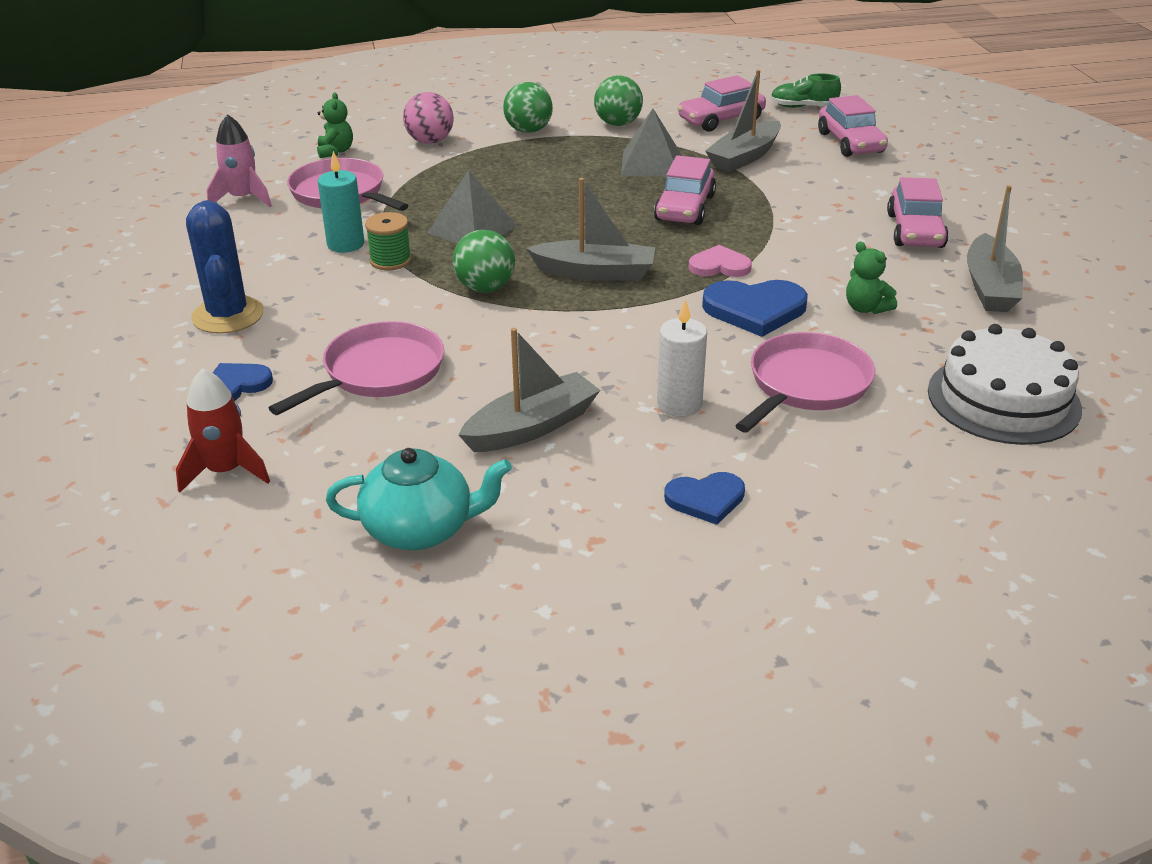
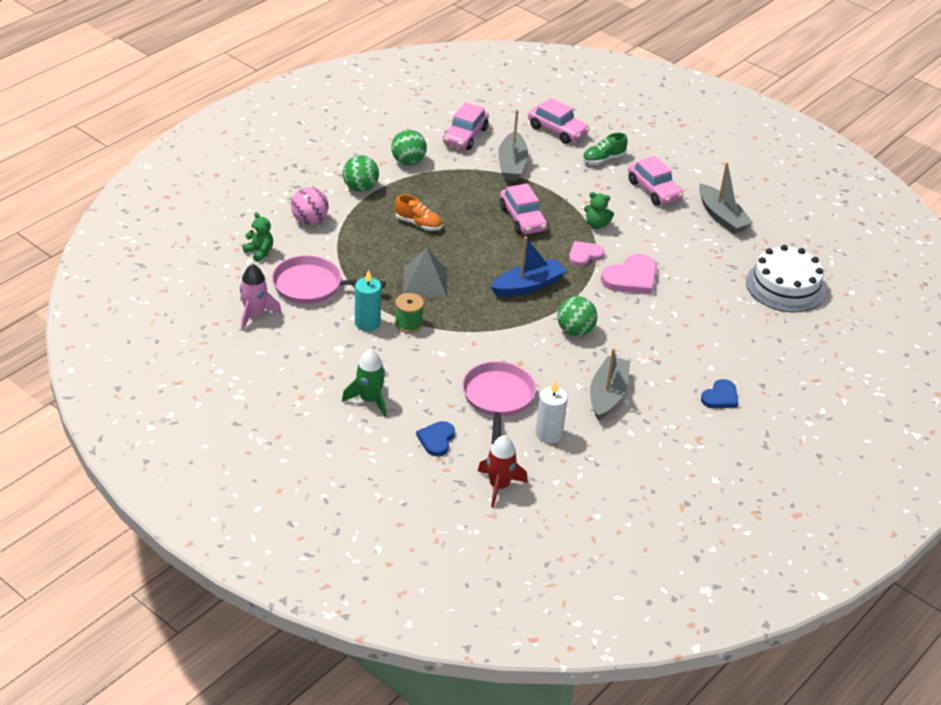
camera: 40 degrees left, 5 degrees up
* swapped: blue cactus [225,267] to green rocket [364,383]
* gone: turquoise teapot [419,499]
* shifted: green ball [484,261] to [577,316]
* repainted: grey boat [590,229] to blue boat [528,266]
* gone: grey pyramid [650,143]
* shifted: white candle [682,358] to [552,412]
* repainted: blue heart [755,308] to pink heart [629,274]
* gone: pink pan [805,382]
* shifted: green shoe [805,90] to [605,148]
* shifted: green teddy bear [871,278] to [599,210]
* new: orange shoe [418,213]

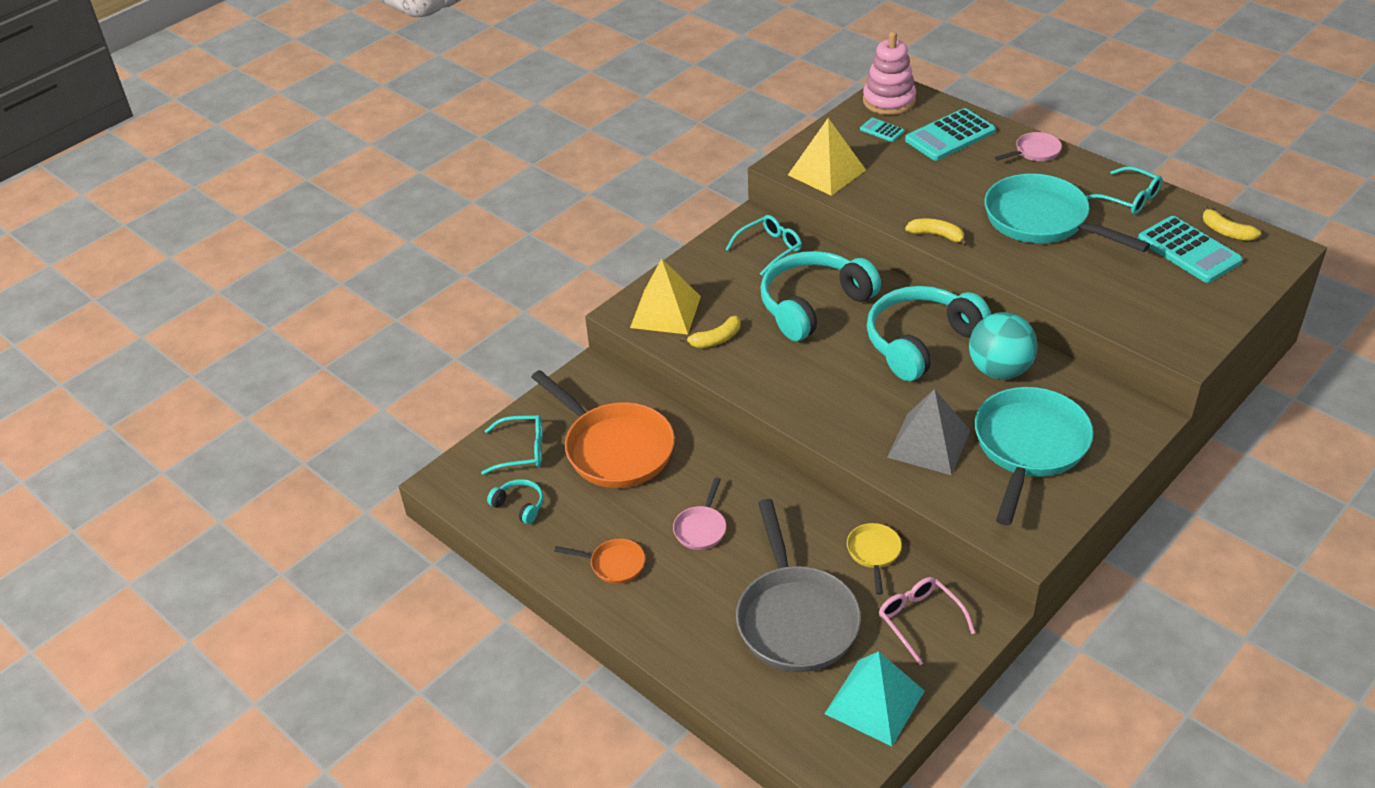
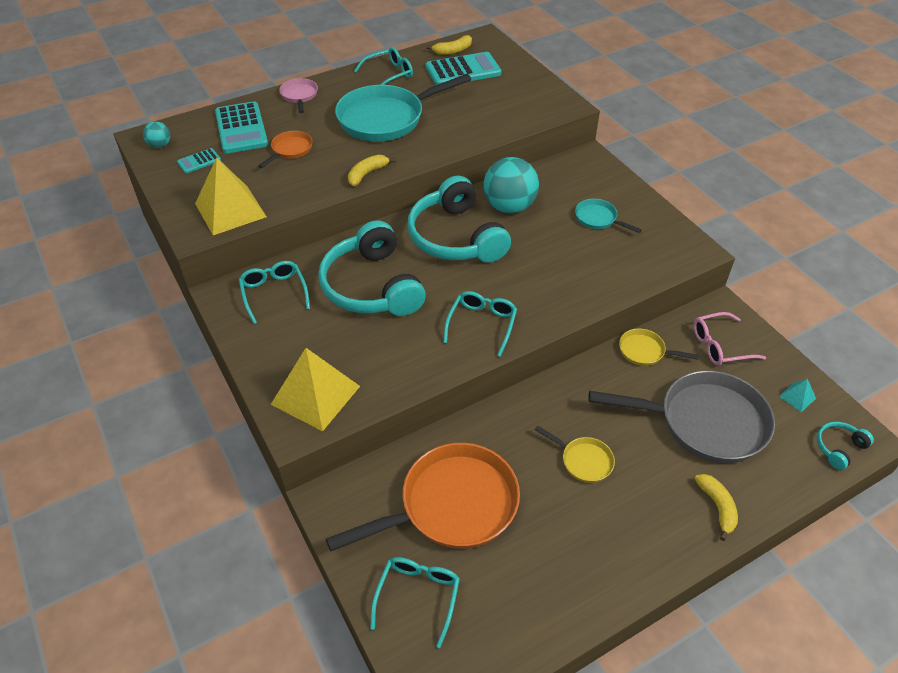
camera: 75 degrees left, 5 degrees up
* shifted: turquoise headphones [515,501] to [845,446]
* shifted: orange pan [599,561] to [285,149]
* repainted: pink pan [699,514] to yellow pan [575,454]
* shifted: yellow banana [710,332] to [716,507]
* scaled: turquoise pyramid [874,698] = [797,395] x0.44
* swapped: pink stacking toy [889,73] to turquoise ball [156,134]
* gone: grey pyramid [928,432]
* scaled: turquoise pan [1034,456] = [608,216] x0.46
* new: turquoise glasses [480,324]

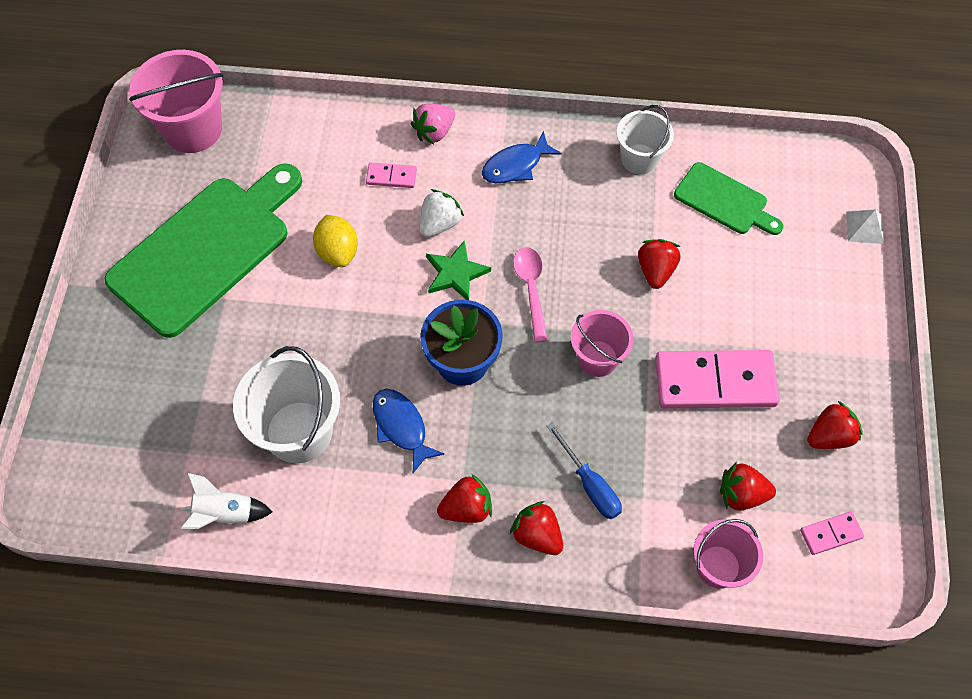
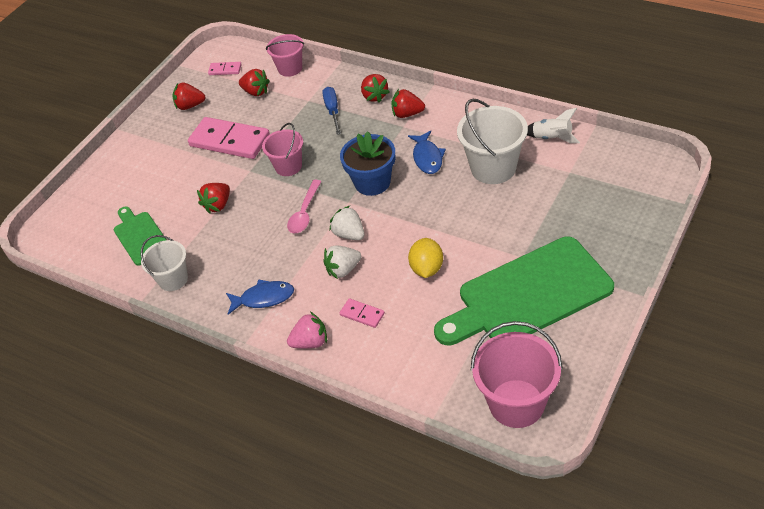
camera: 150 degrees left, 15 degrees down
* swapped: green star [458,270] to white strawberry [347,223]
* gone: white pyramid [865,226]

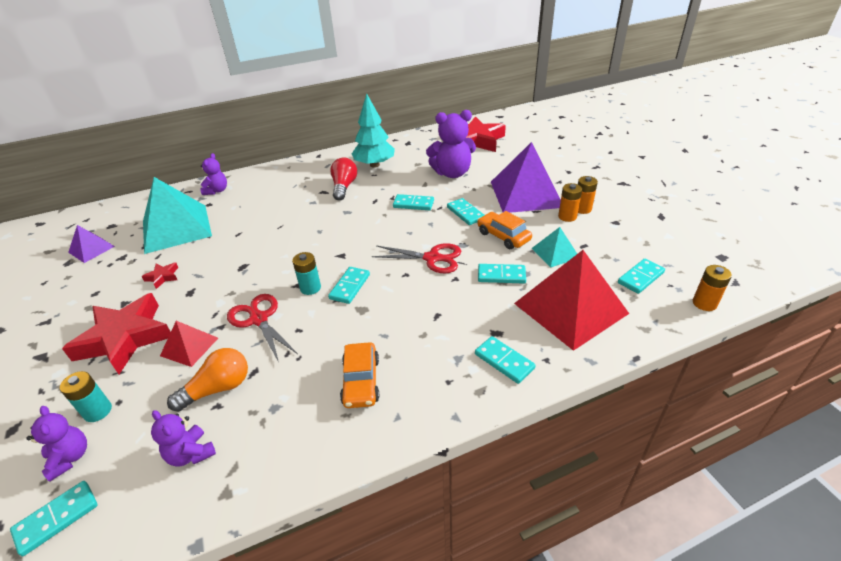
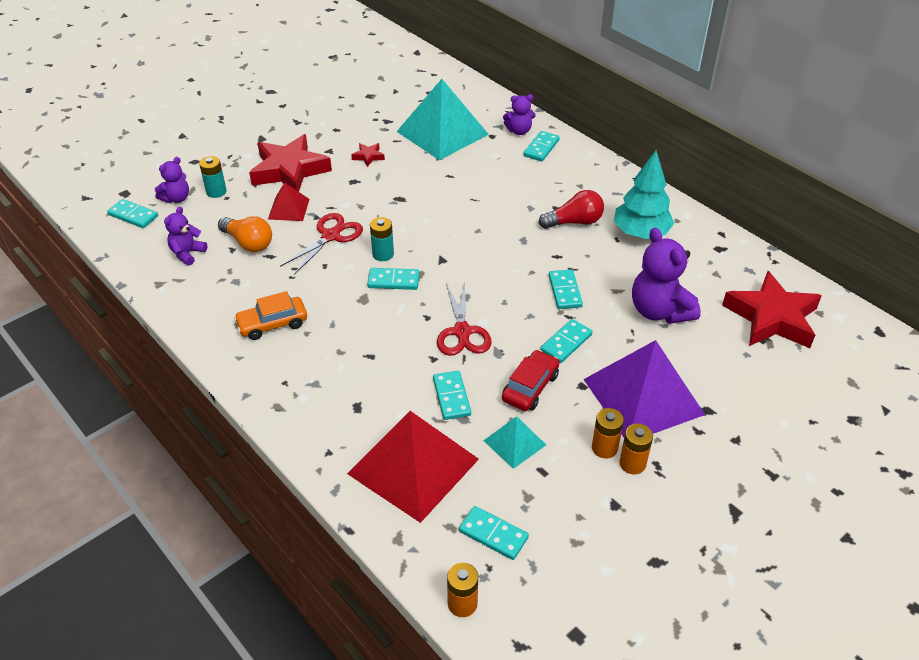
camera: 70 degrees right, 5 degrees up
* gone: purple pyramid [91,244]
* shifted: turquoise domino [505,360] to [541,146]
* repainted: orange car [504,230] to red car [531,380]

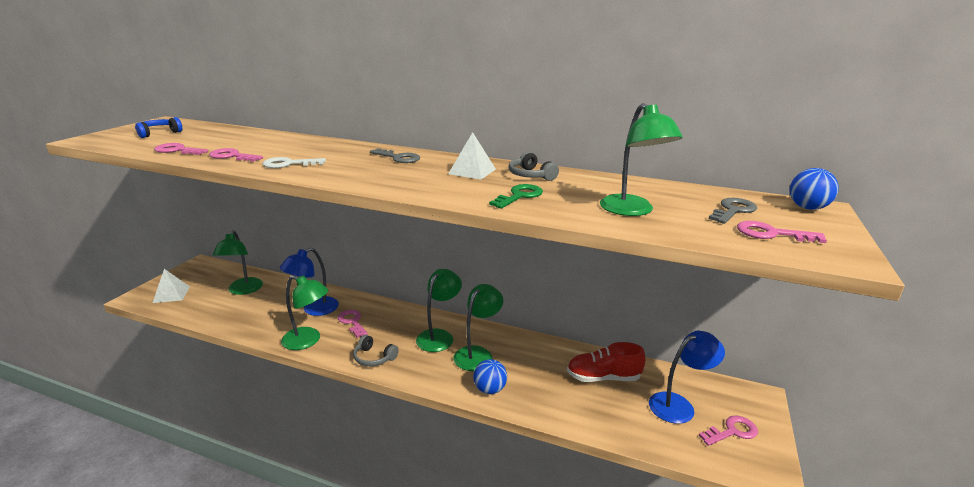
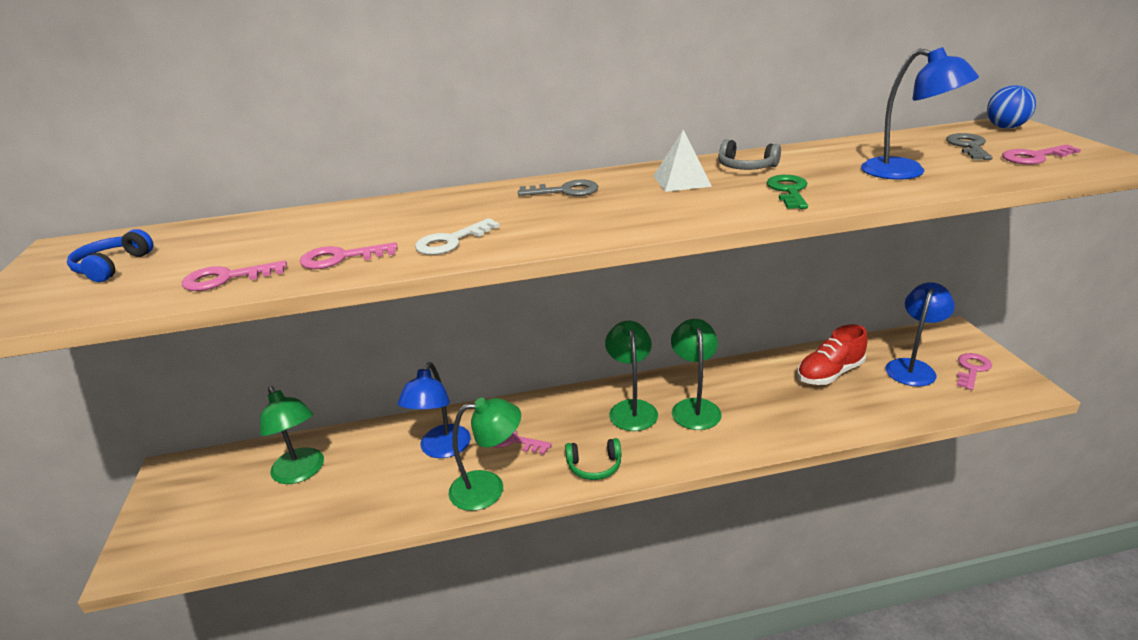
camera: 30 degrees left, 5 degrees up
* gone: white pyramid [171,286]
* repainted: grey headphones [376,350] to green headphones [593,459]
* gone: blue ball [490,376]
* repainted: green lamp [641,159] to blue lamp [920,113]

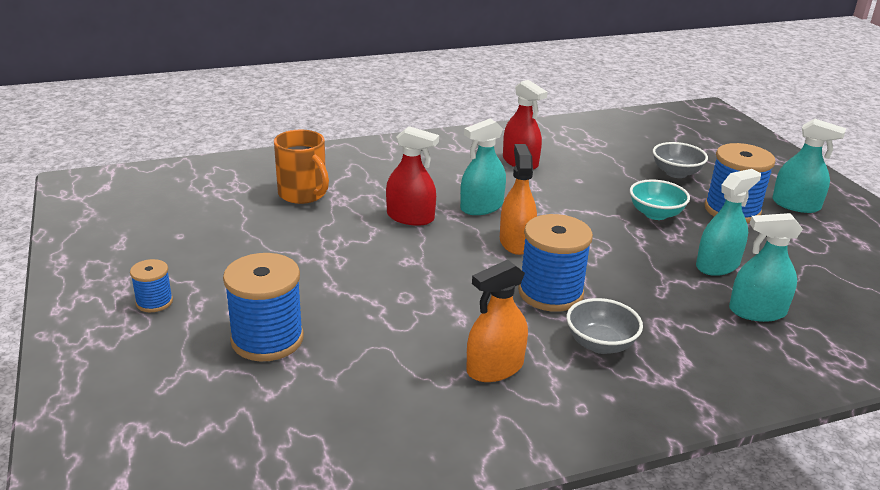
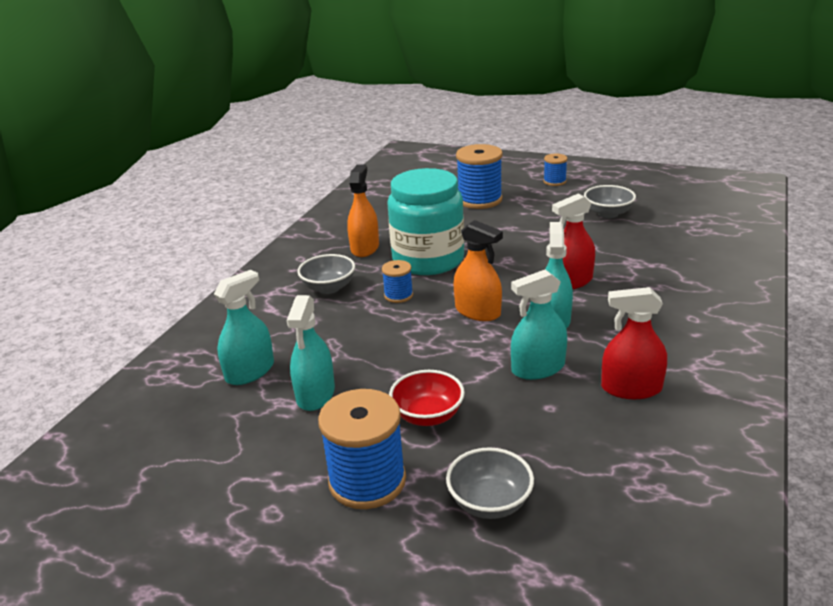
camera: 135 degrees right, 0 degrees up
* gone: orange mug [301,166]
* scaled: blue spool [555,263] = [397,281] x0.52
* repainted: turquoise bowl [660,199] to red bowl [427,398]
* shifted: turquoise spray bottle [809,166] to [539,324]
* new: turquoise jar [425,221]
* new: grey bowl [610,201]

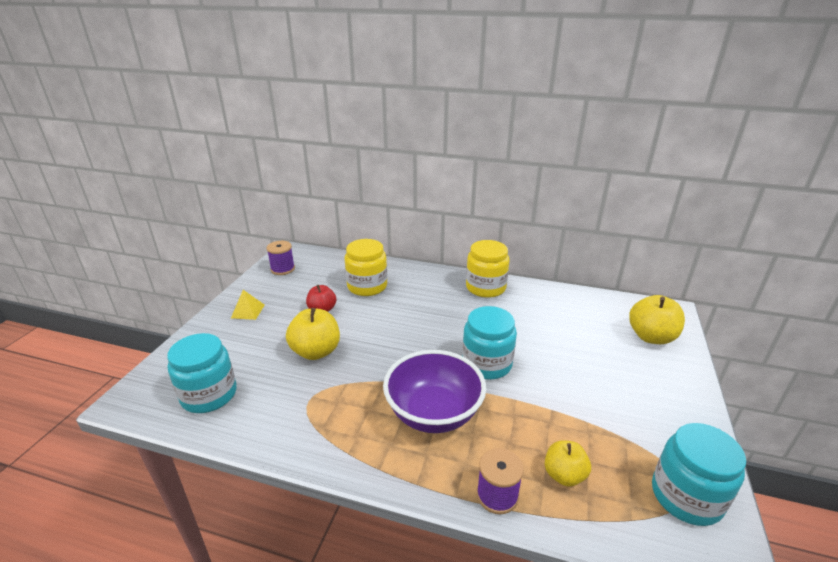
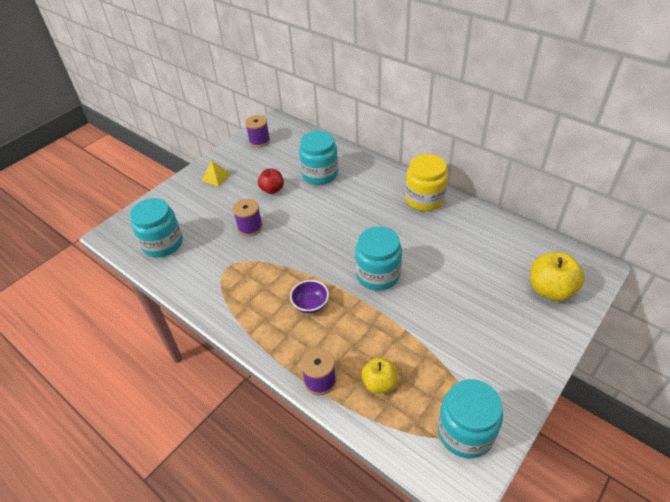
camera: 25 degrees right, 15 degrees up
* swapped: yellow apple [313,334] to purple spool [248,217]
* repainted: yellow jar [365,267] to turquoise jar [318,158]
* scaled: purple bowl [434,391] = [309,296] x0.48

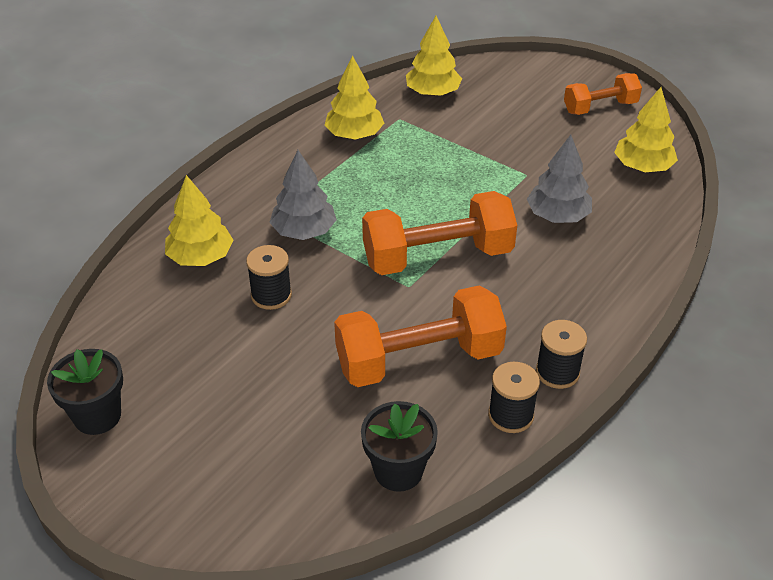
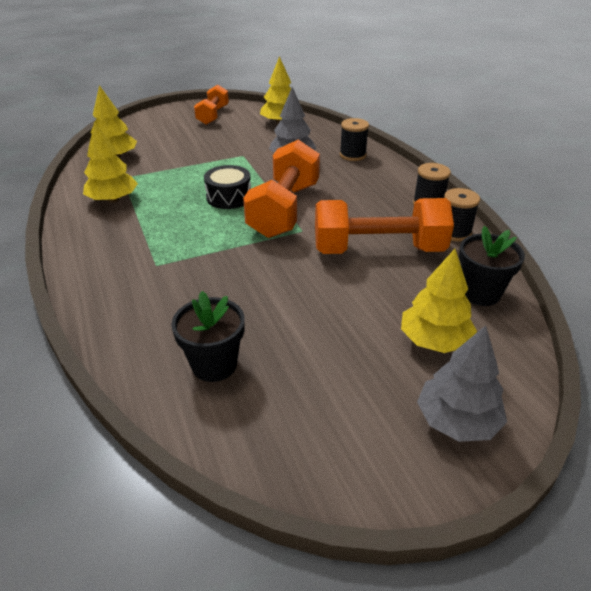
camera: 60 degrees left, 5 degrees down
* shifted: black flower pot [85,392] to [208,336]
* shifted: yellow tree [199,220] to [439,301]
* shifted: black spool [269,277] to [354,139]
* shifted: grey tree [303,195] to [462,383]
* rotated: orange dumbbell [420,336] = [384,226] 75 degrees clockwise
* new: black drum [227,187]

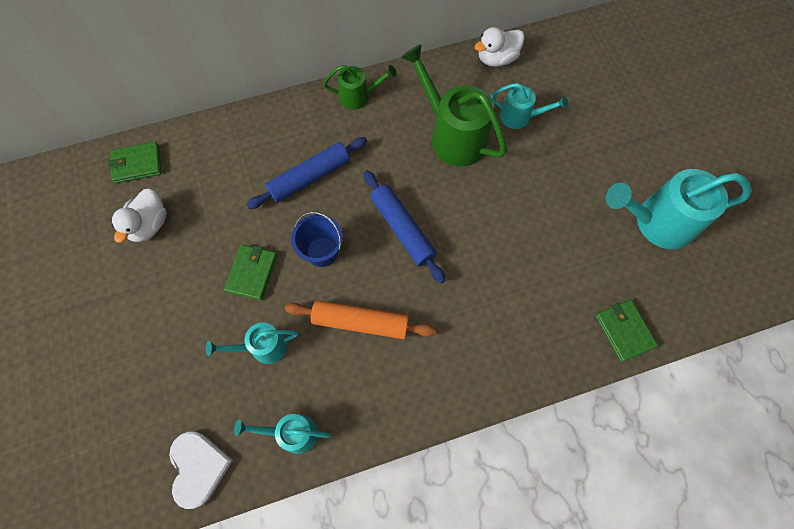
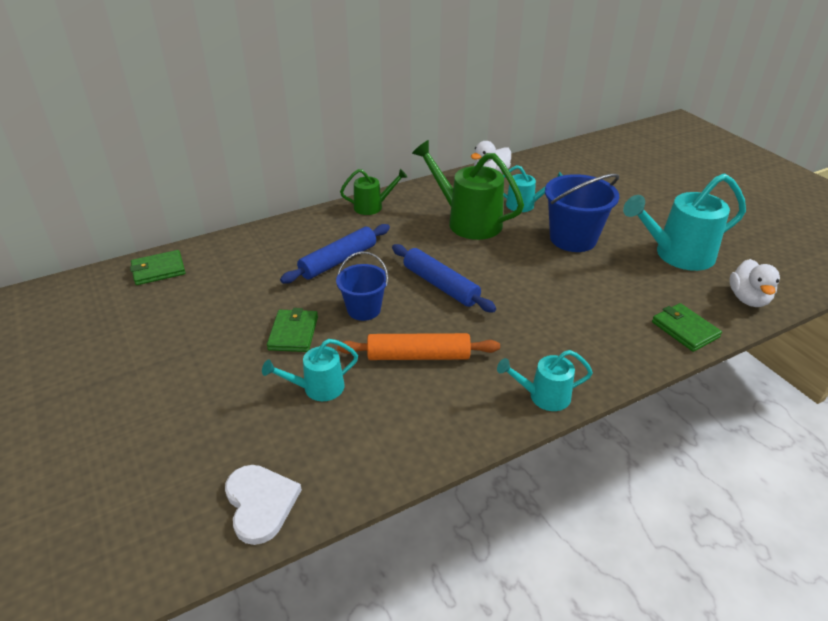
camera: 10 degrees left, 30 degrees down
* shifted: white duck [139,216] to [754,283]
* shifted: turquoise watering can [282,434] to [545,380]
* new: blue bucket [582,213]

